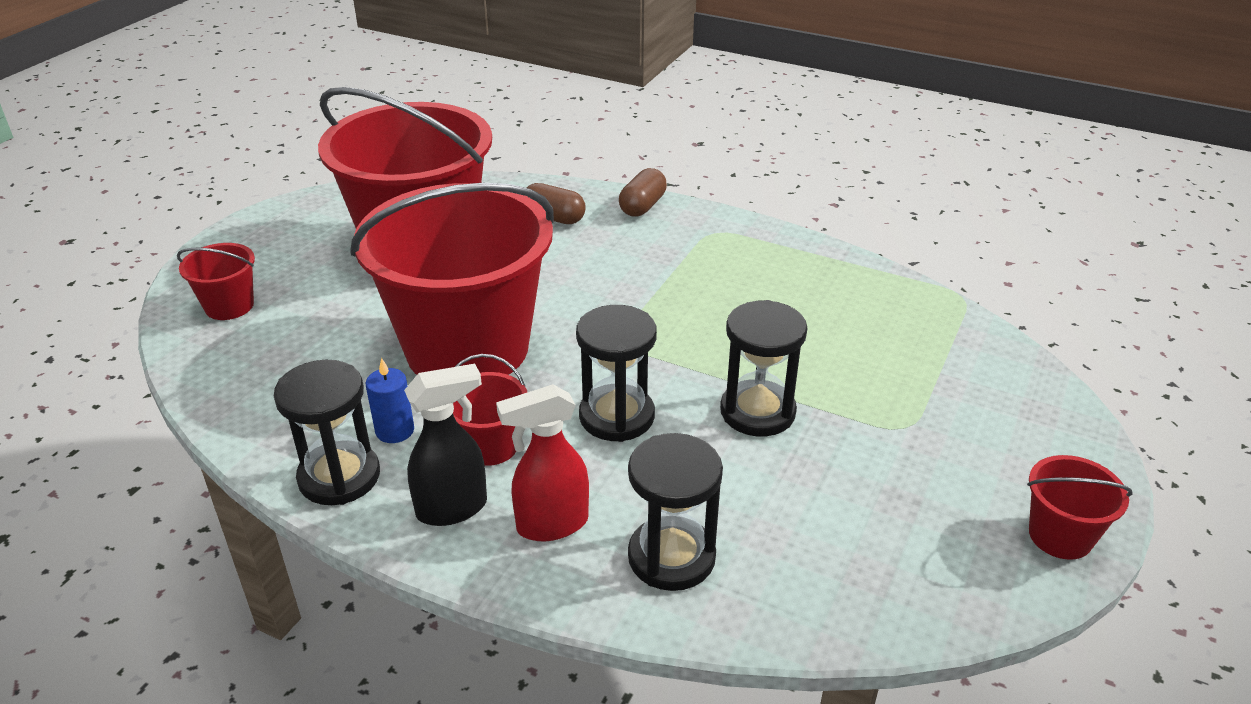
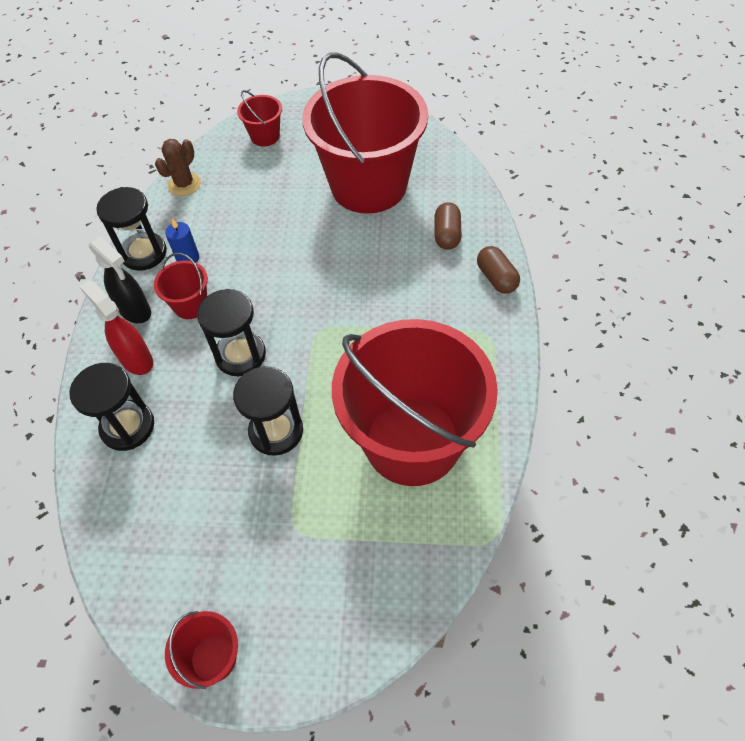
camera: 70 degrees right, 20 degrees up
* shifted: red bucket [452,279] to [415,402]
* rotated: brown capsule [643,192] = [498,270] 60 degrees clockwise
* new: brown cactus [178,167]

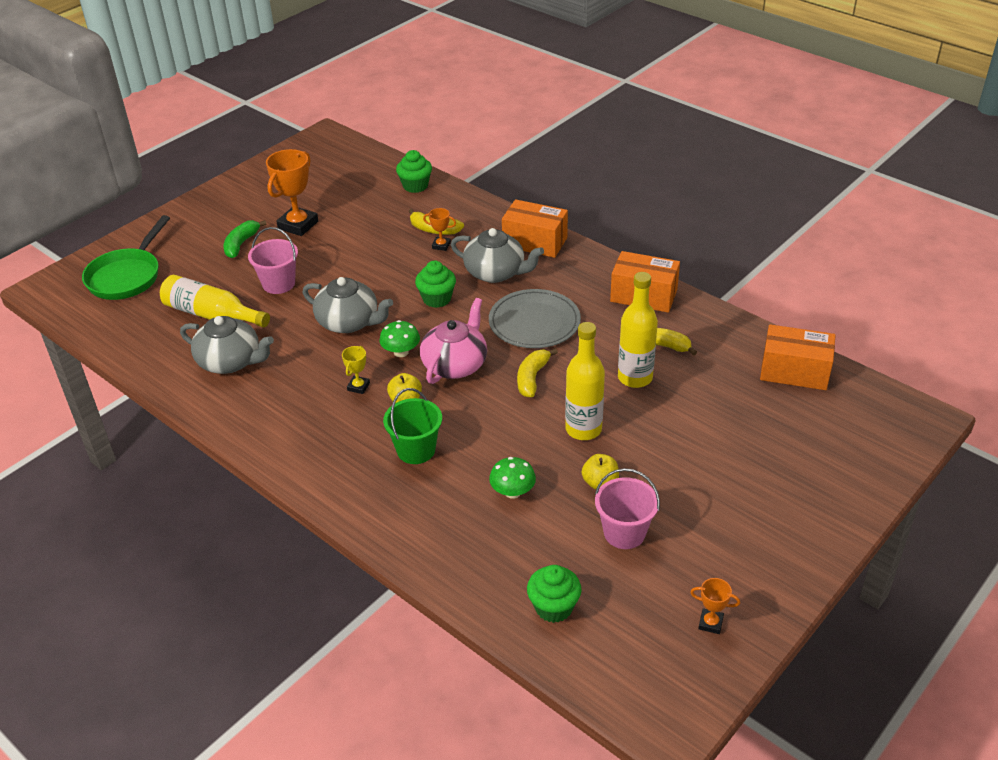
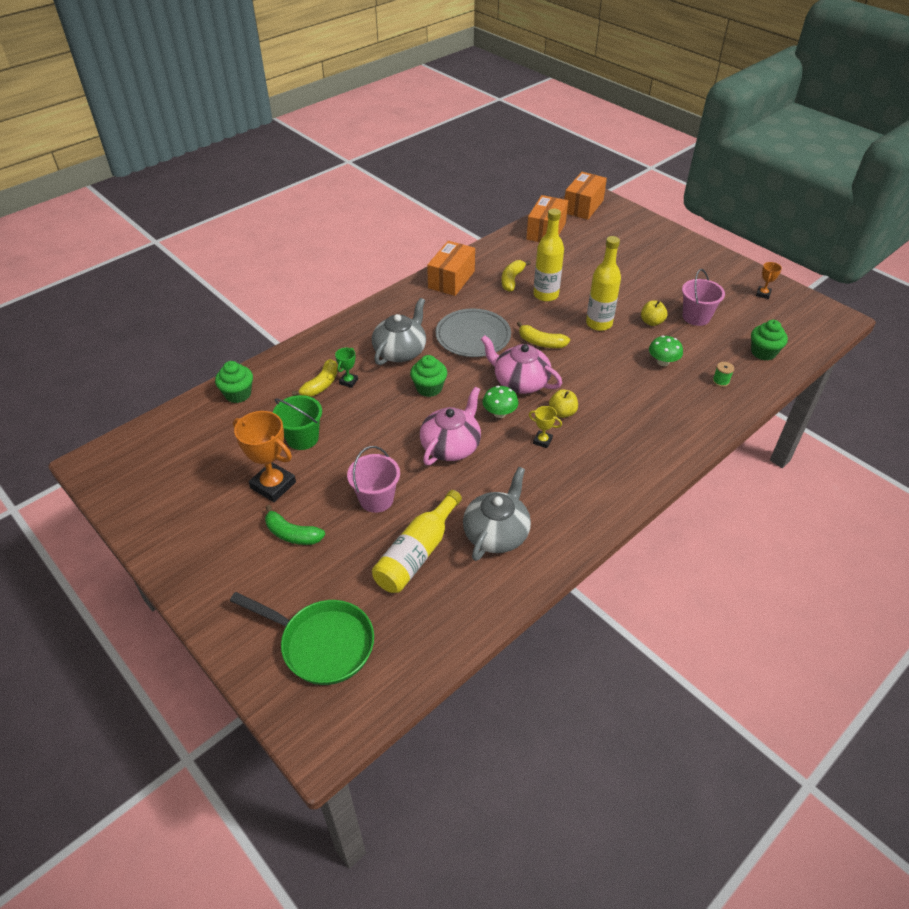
camera: 85 degrees left, 5 degrees up
* repainted: grey teapot [348,305] to pink teapot [450,426]
* shifted: green bucket [412,426] to [297,422]
* repainted: orange trophy [439,229] to green trophy [346,367]
* shifted: orange box [535,228] to [585,196]
* new: green spool [723,374]

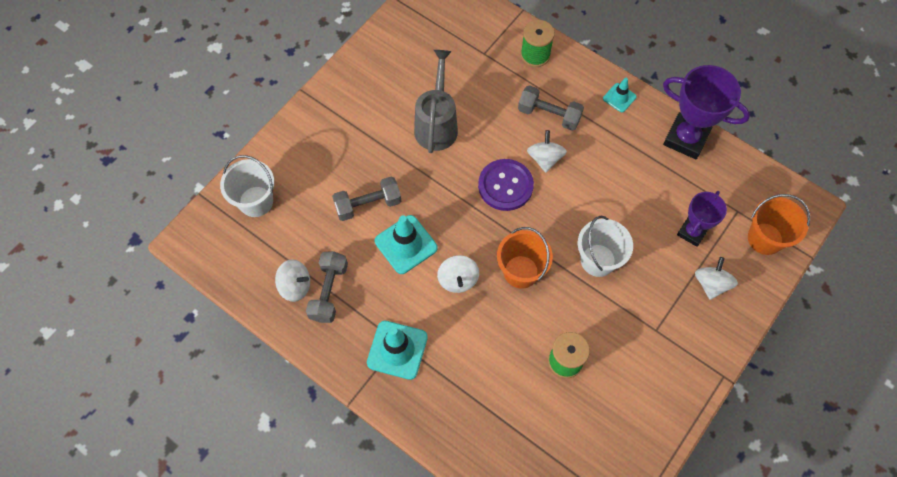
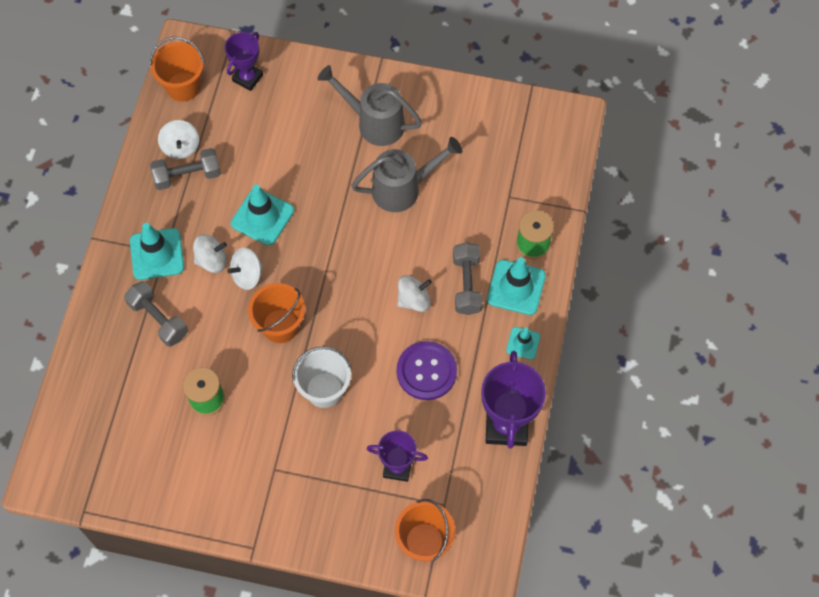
camera: 65 degrees right, 0 degrees up
* swapped: white bucket [247,186] to purple trophy [243,61]
* shifted: grey dumbbell [366,199] to [156,314]
* shifted: purple button [506,185] to [427,370]
* shifted: white spinning top [716,278] to [210,253]
* new: orange bucket [177,69]
* new: grey watering can [370,105]
* new: turquoise traffic cone [516,286]

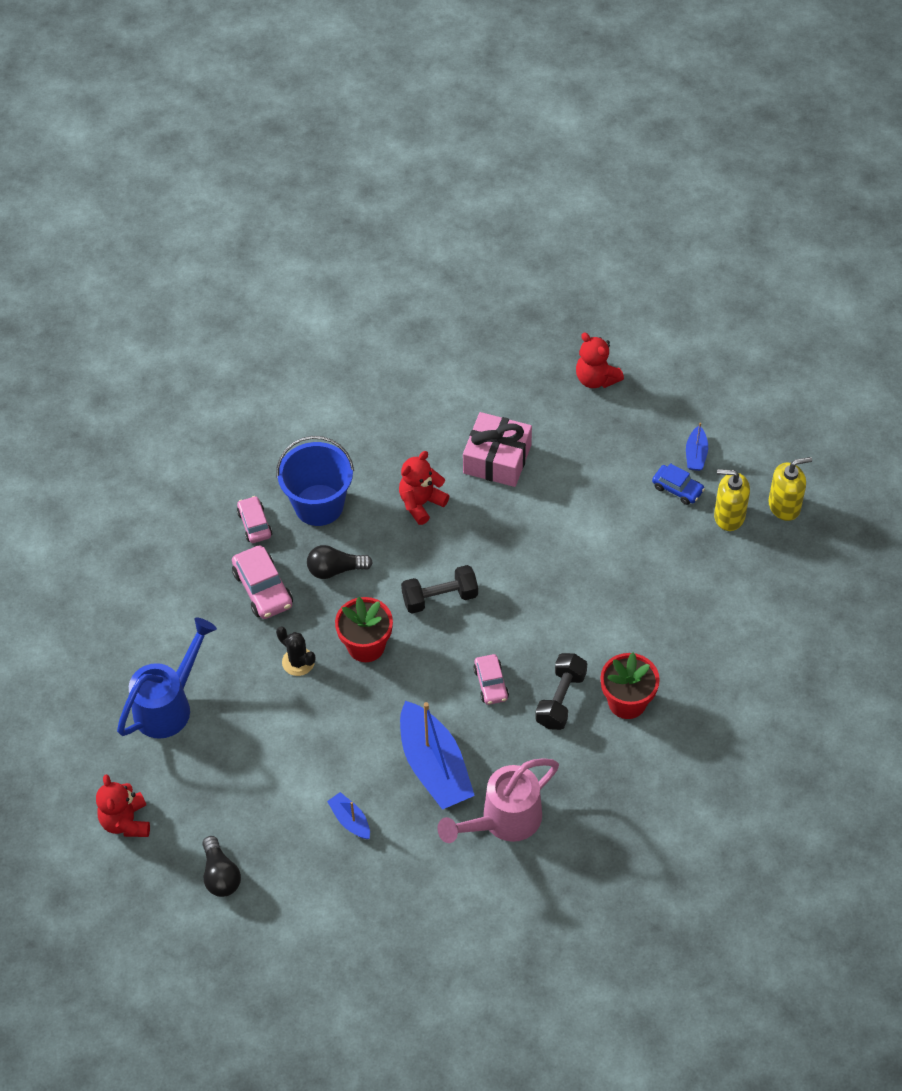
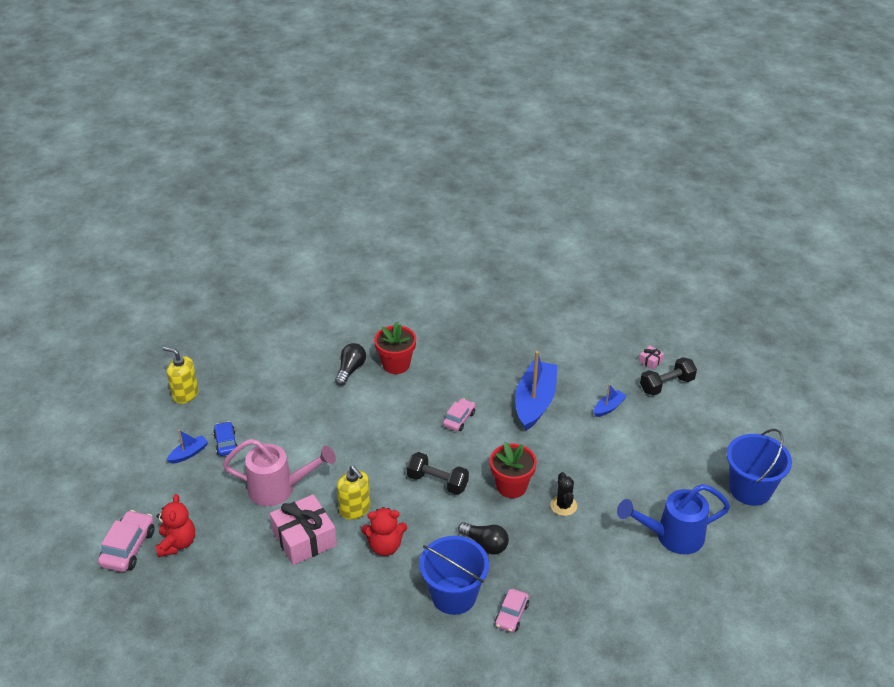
camera: 140 degrees left, 15 degrees down
* swapped: red teddy bear [123,805] to blue bucket [759,467]
* shifted: black light bulb [221,866] to [350,364]
* shifted: pink car [262,582] to [126,541]
* rotated: blue boat [348,815] = [610,400] 135 degrees counterclockwise
* shifted: pink watering can [498,800] to [279,472]
* shifted: black dumbbell [561,691] to [668,376]
* shifted: yellow soap dispenser [732,500] to [354,492]
* new: pink gift [651,357]

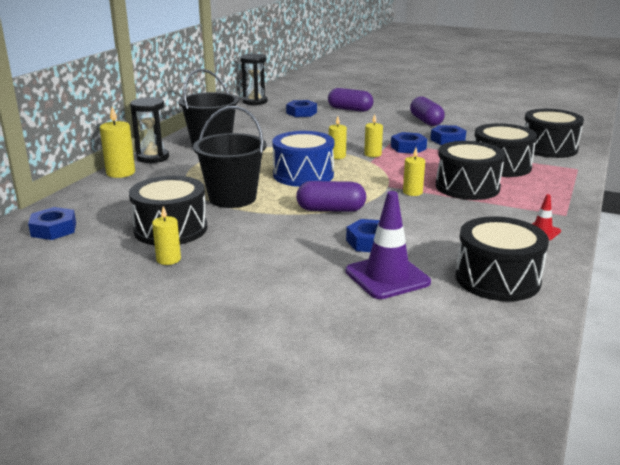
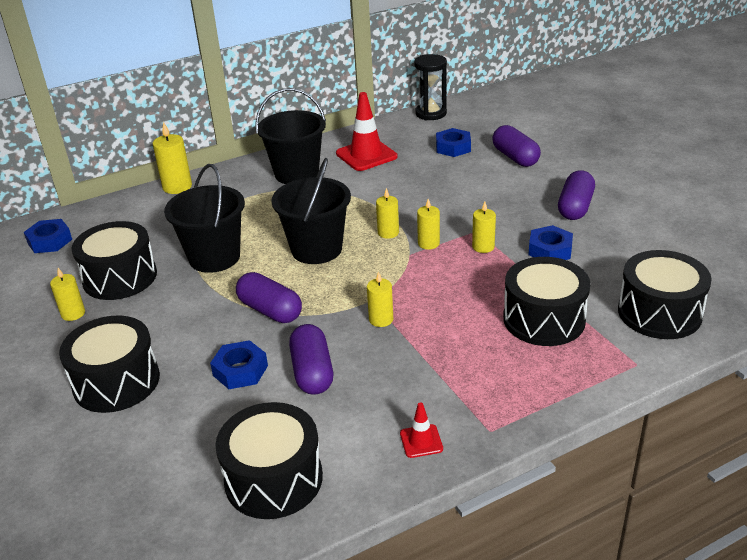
camera: 40 degrees right, 10 degrees up
* gone: black hourglass [149,130]
* swapped: blue drum [303,159] to black bucket [311,211]
* gone: purple traffic cone [388,245]
* swapped: blue nut [409,143] to yellow candle [484,227]
* shifted: black drum [470,170] to [109,364]
* new: purple capsule [311,359]
* new: red traffic cone [367,131]

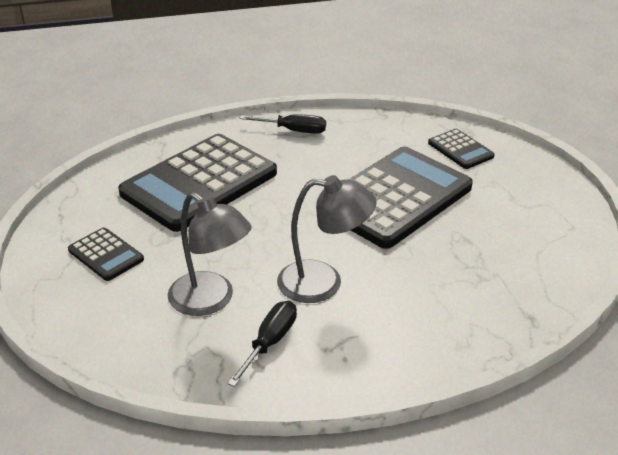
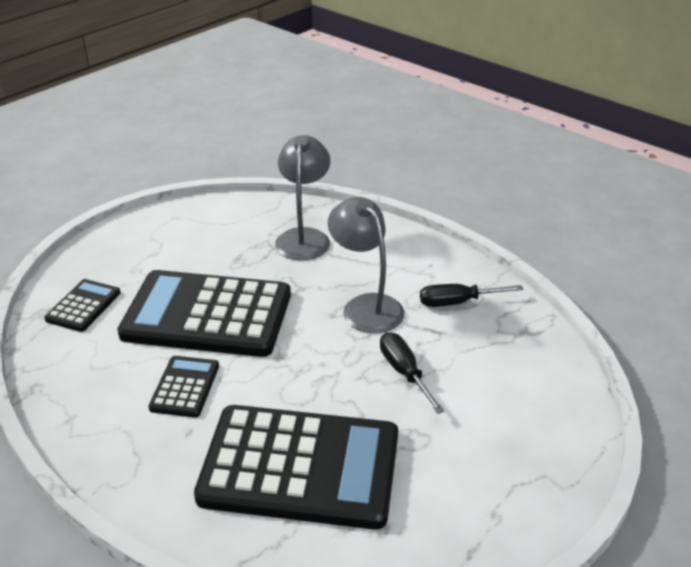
camera: 125 degrees left, 0 degrees up
* shifted: black calculator [106,254] to [183,387]
* shifted: grey lamp [210,254] to [302,197]
* shifted: black screwdriver [282,124] to [412,373]

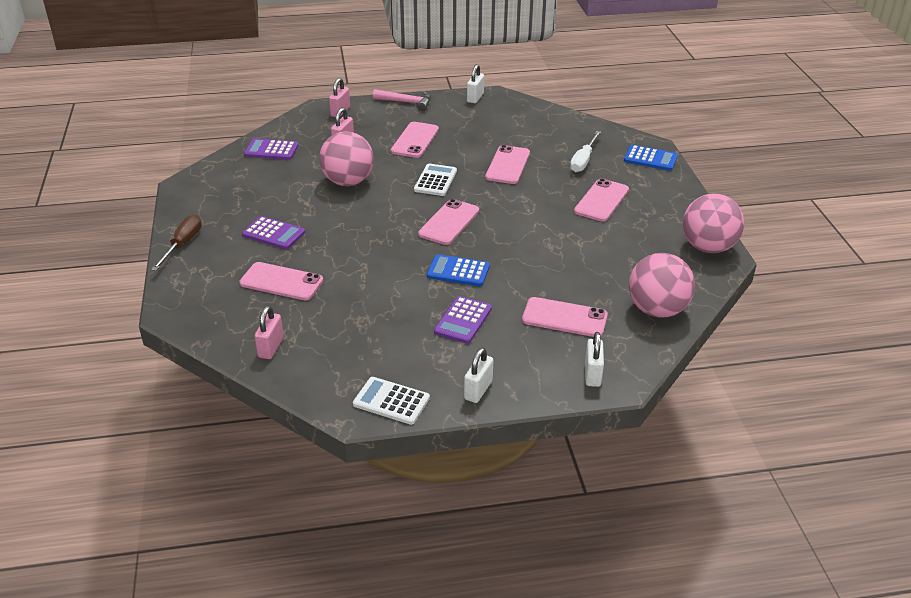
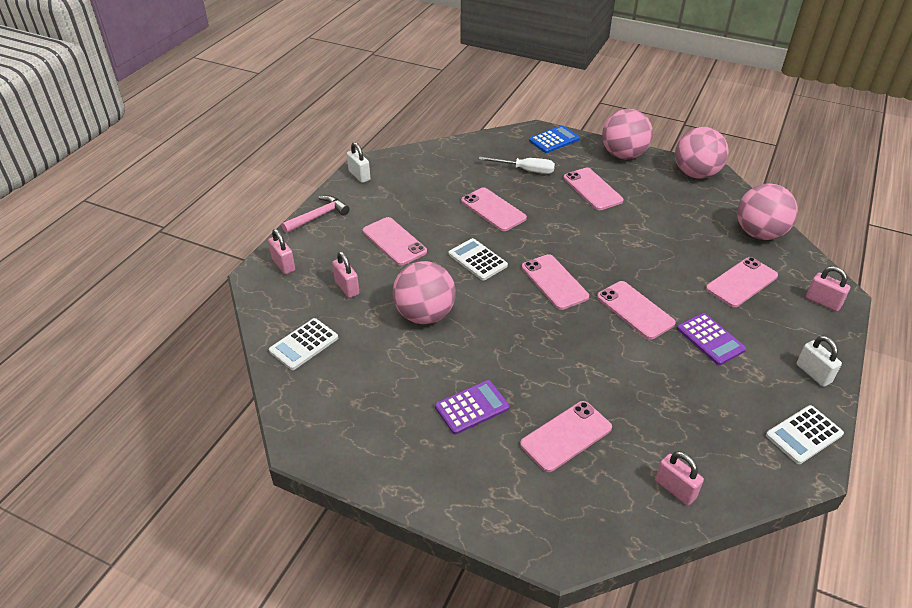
camera: 55 degrees left, 5 degrees up
* gone: brown screwdriver [176,243]
* repainted: purple calculator [271,149] to white calculator [303,344]
* swapped: blue calculator [458,270] to pink phone [636,310]
* rotated: white screwdriver [585,151] = [517,165] 45 degrees counterclockwise
* repainted: white padlock [594,359] to pink padlock [828,289]
* new: pink ball [627,134]

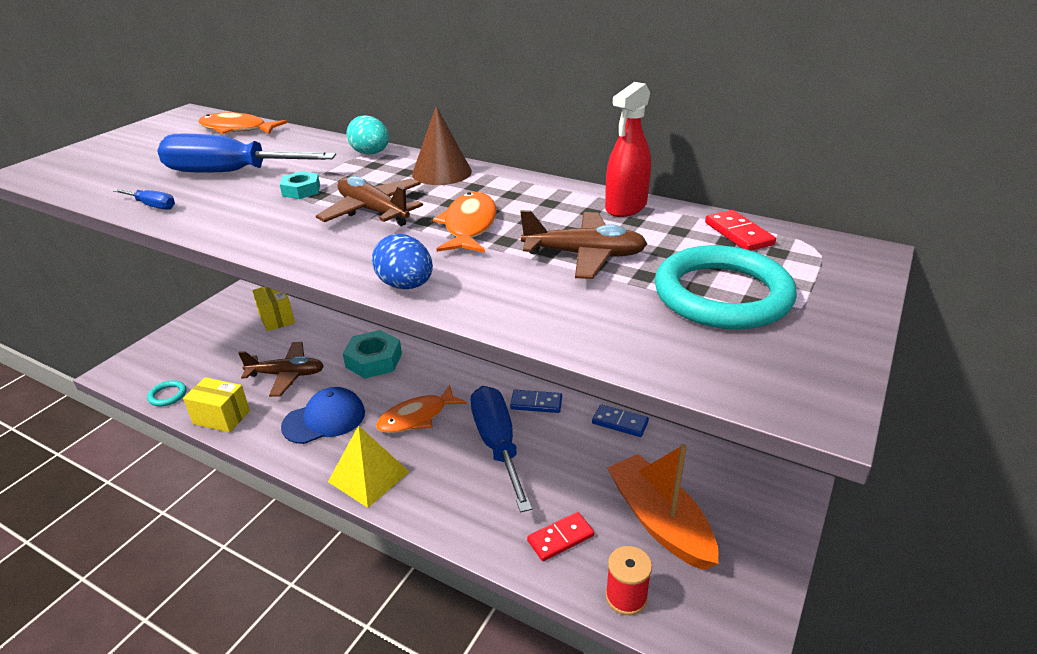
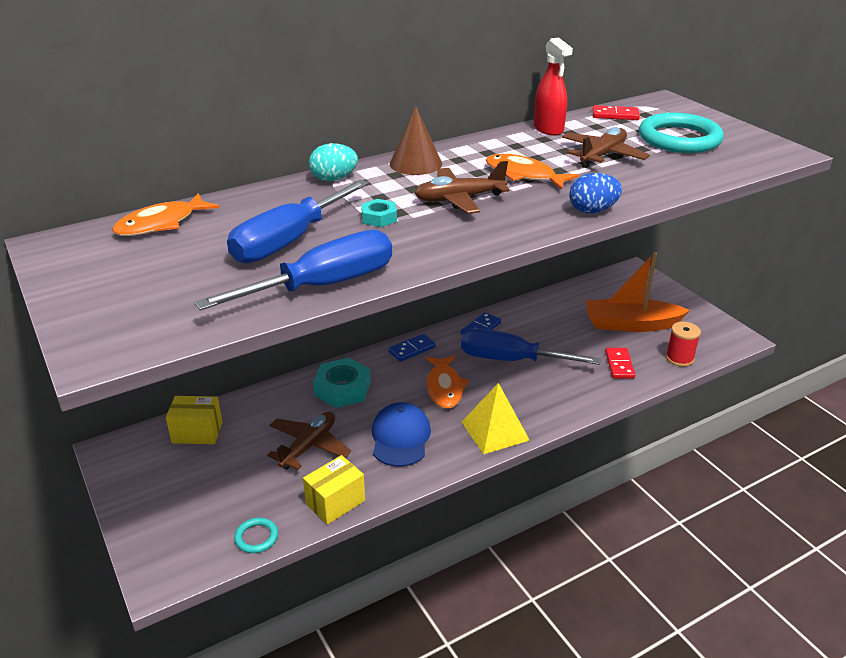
camera: 60 degrees left, 0 degrees up
* scaled: blue screwdriver [144,199] = [293,270] x2.45
* shifted: blue domino [620,420] to [412,348]

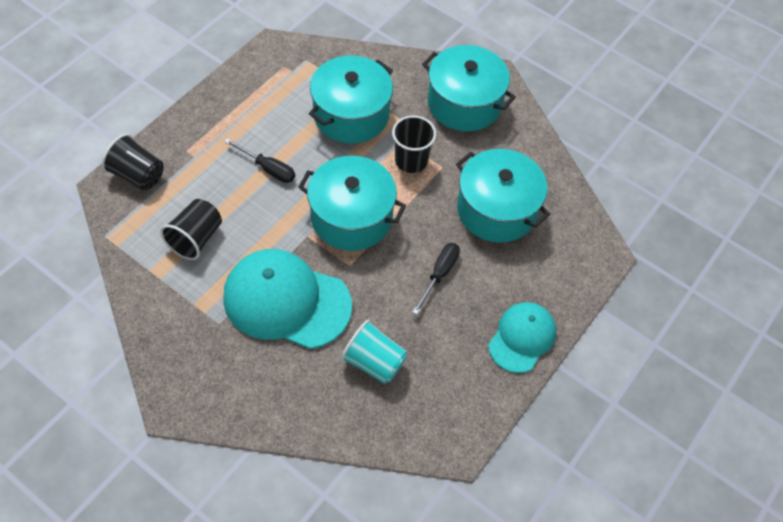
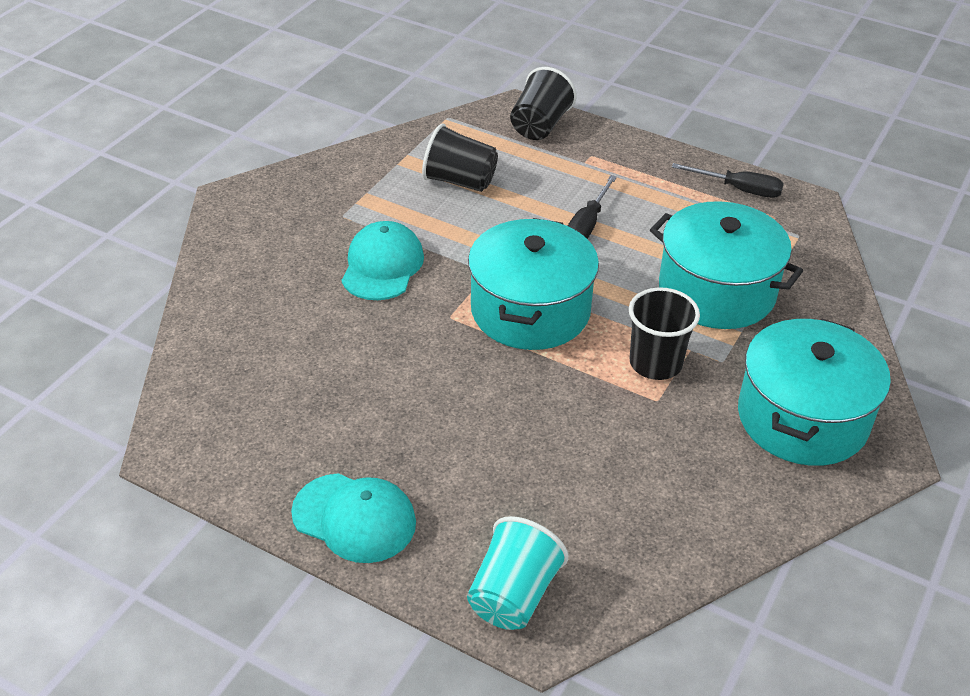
camera: 85 degrees right, 15 degrees down
* scaled: turquoise cap [287,299] = [383,260] x0.60
* shifted: turquoise cup [374,351] to [517,573]
* shifted: black screwdriver [436,279] to [728,180]
* gone: turquoise pot [503,196]

